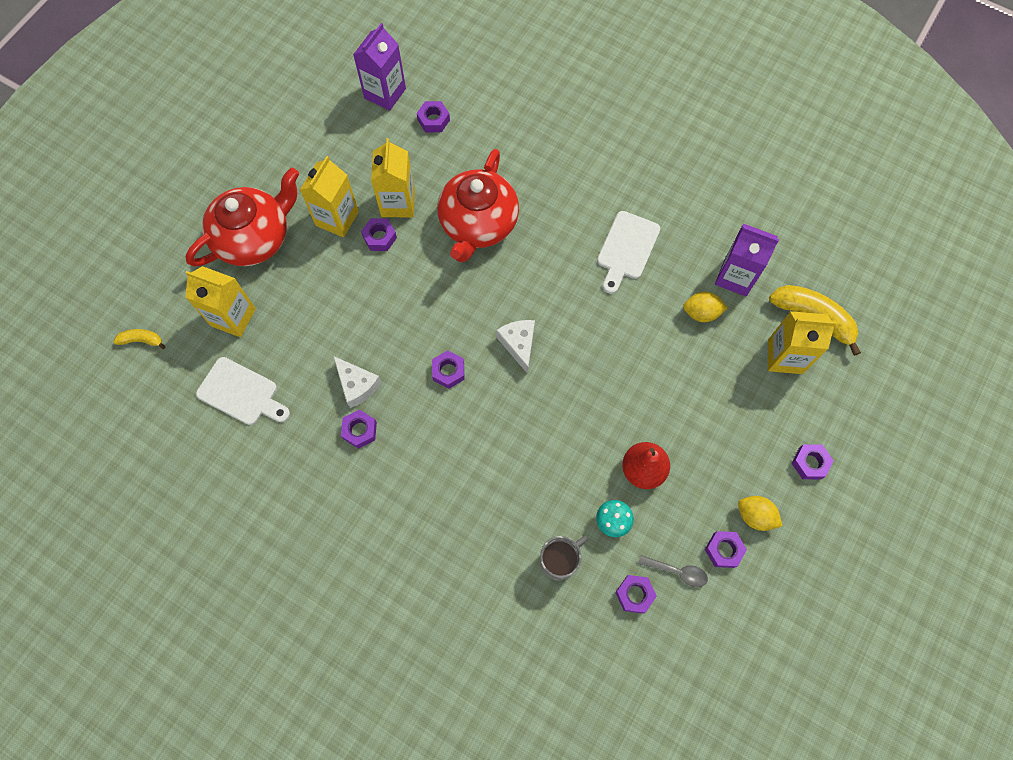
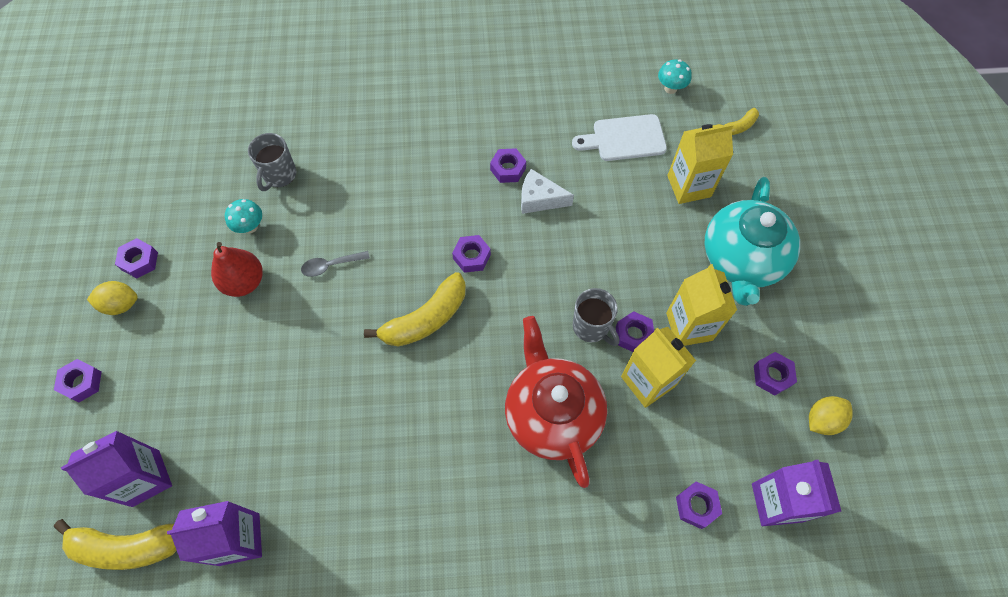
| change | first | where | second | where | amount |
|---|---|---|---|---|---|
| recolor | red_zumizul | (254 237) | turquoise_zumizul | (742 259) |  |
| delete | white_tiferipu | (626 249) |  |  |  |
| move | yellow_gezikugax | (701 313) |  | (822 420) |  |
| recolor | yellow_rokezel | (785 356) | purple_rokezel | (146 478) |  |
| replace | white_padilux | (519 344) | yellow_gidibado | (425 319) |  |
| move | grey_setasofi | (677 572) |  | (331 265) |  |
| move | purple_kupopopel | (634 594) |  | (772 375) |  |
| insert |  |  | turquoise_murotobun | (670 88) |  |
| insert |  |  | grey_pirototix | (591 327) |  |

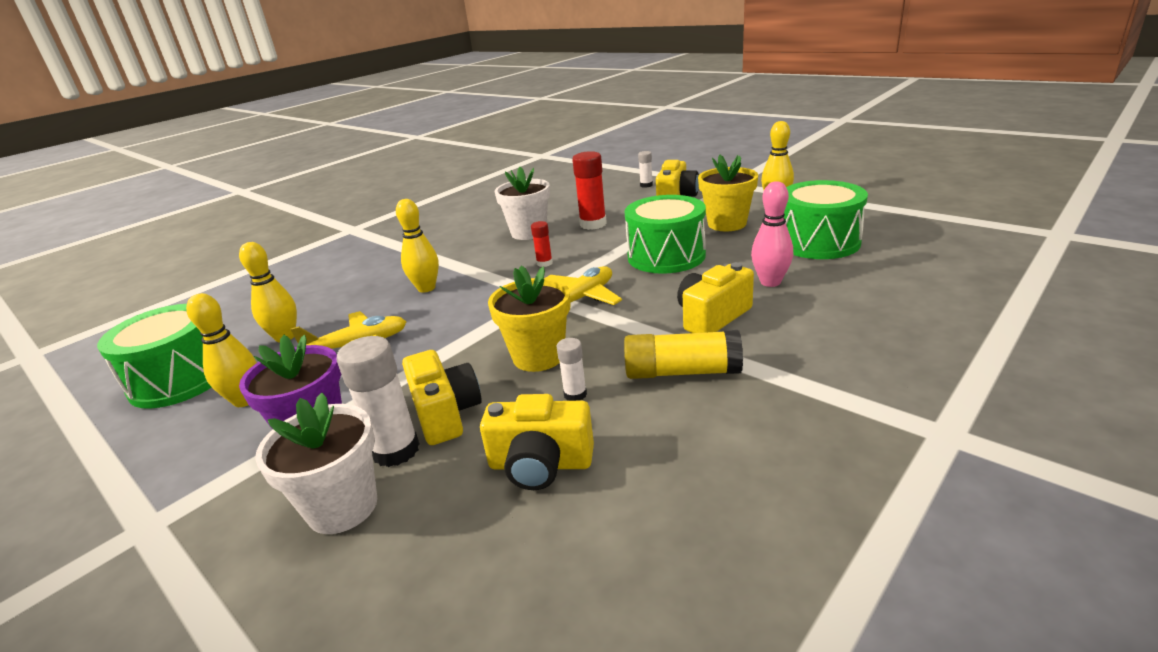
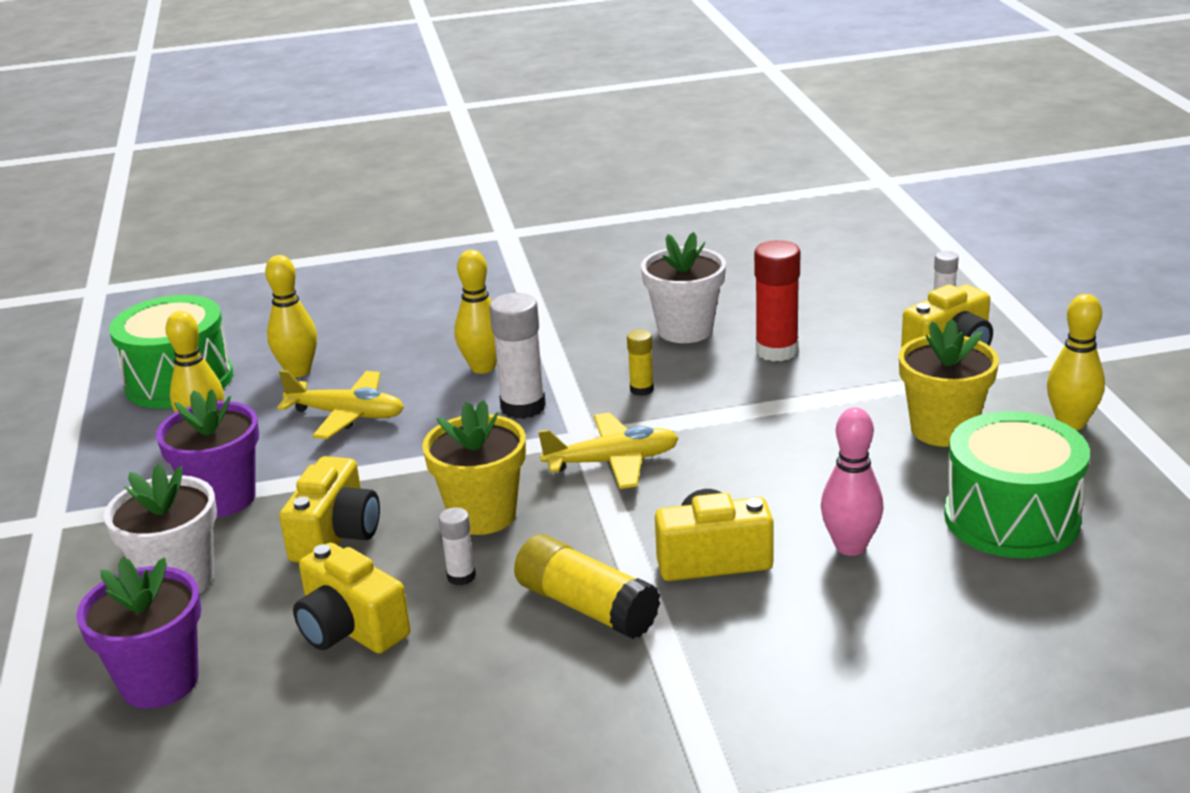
| change | first | where | second | where | amount |
|---|---|---|---|---|---|
| delete | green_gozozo | (666 256) |  |  |  |
| recolor | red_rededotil | (544 263) | yellow_rededotil | (641 389) |  |
| move | white_rededotil | (396 450) |  | (523 407) |  |
| insert |  |  | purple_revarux | (159 682) |  |

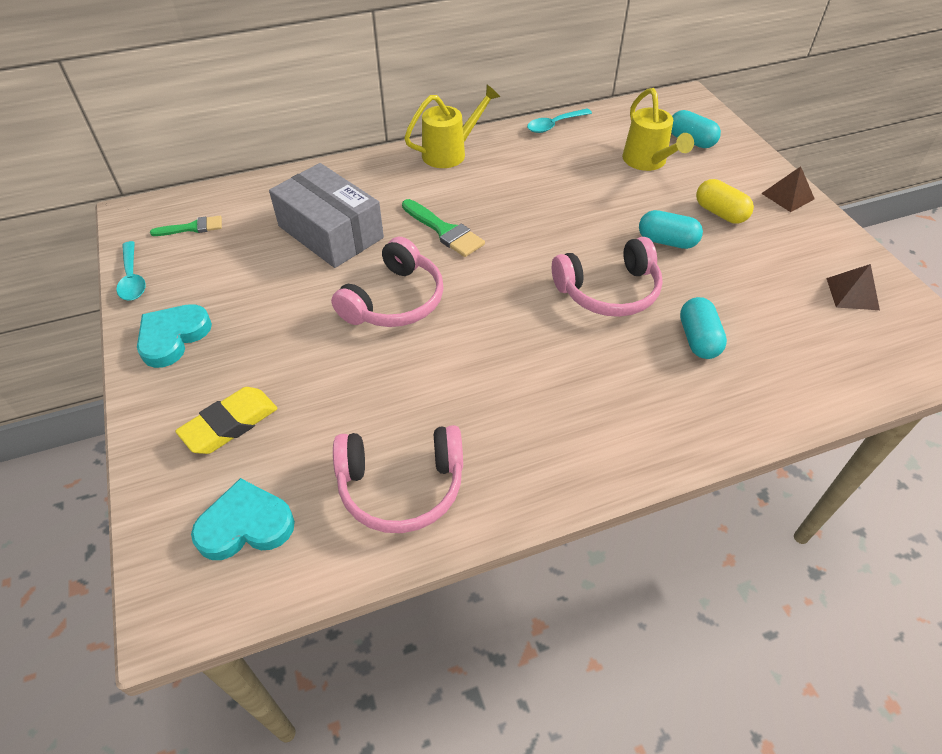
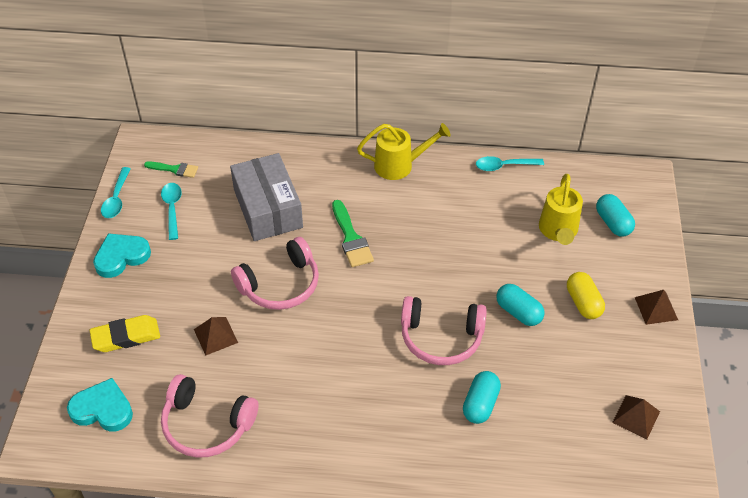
| change | first | where | second | where | amount |
|---|---|---|---|---|---|
| insert |  |  | turquoise_setasofi | (172 208) |  |
| insert |  |  | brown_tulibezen | (215 336) |  |

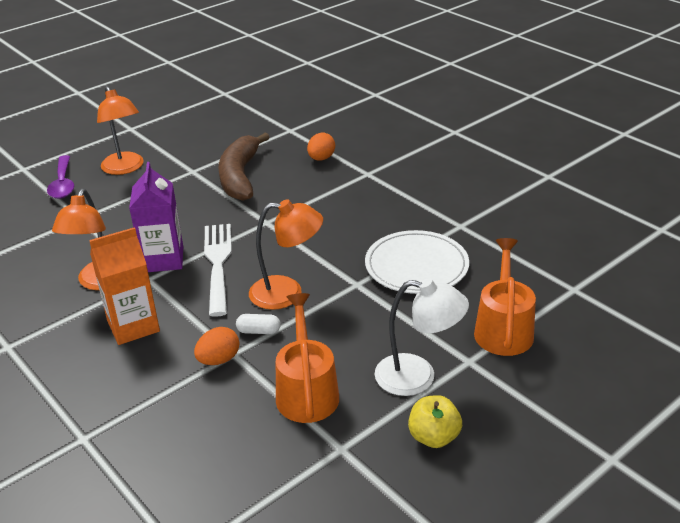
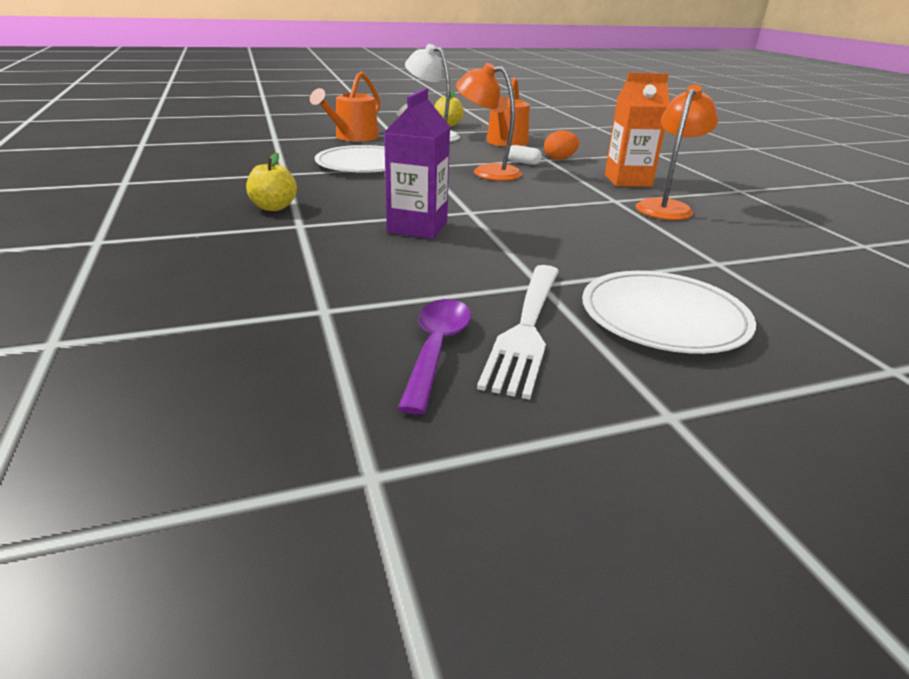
| change | first | where | second | where | amount |
|---|---|---|---|---|---|
| replace | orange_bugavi | (125 168) | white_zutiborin | (663 317) |  |
| delete | brown_gidibado | (240 176) |  |  |  |
| delete | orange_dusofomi | (321 158) |  |  |  |
| move | purple_setasofi | (63 184) |  | (436 349) |  |
| move | purple_rokezel | (163 259) |  | (417 227) |  |
| move | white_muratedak | (218 264) |  | (526 329) |  |
| insert |  |  | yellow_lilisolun | (274 207) |  |

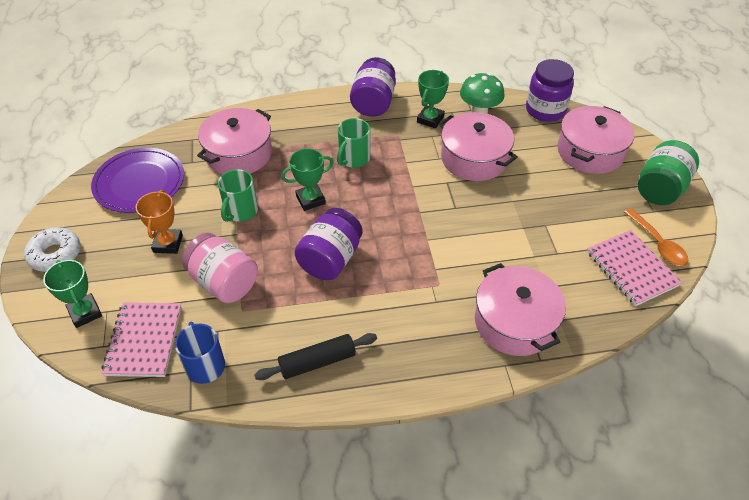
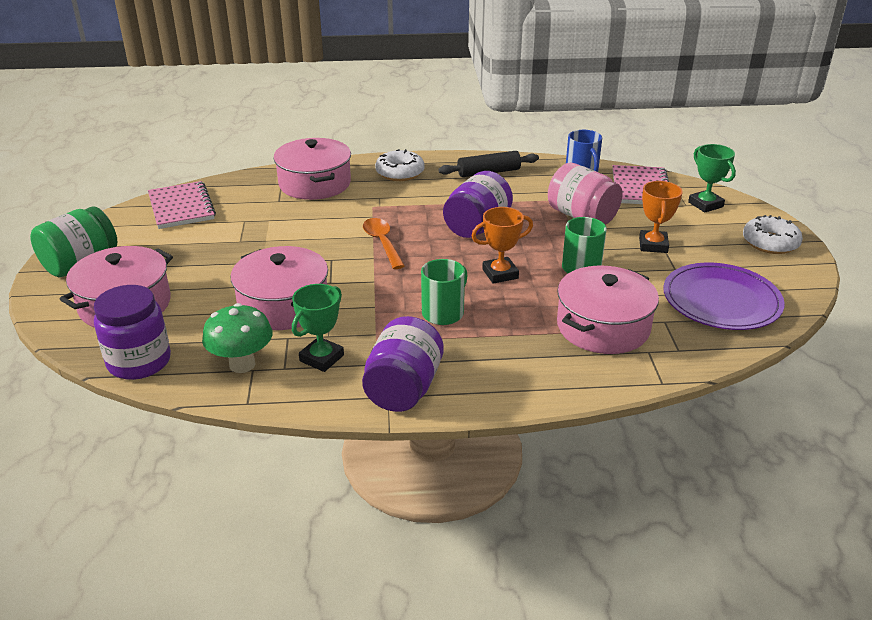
| change | first | where | second | where | amount |
|---|---|---|---|---|---|
| recolor | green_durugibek | (310 200) | orange_durugibek | (500 274) |  |
| move | orange_setasofi | (658 244) |  | (382 243) |  |
| insert |  |  | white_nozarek | (400 173) |  |

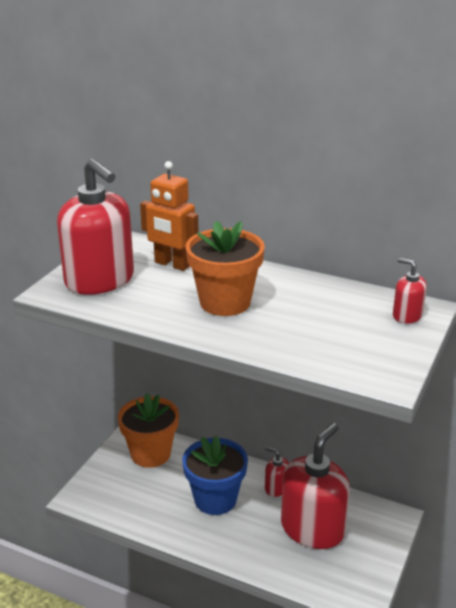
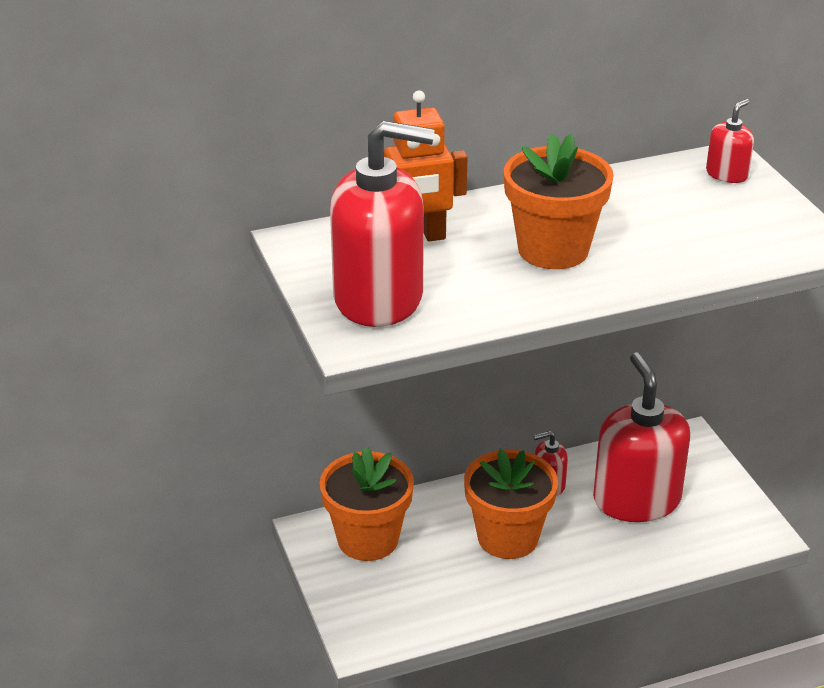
| change | first | where | second | where | amount |
|---|---|---|---|---|---|
| rotate | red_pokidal | (407 315) |  | (727 174) | 135 degrees clockwise |
| recolor | blue_revarux | (215 499) | orange_revarux | (508 537) |  |

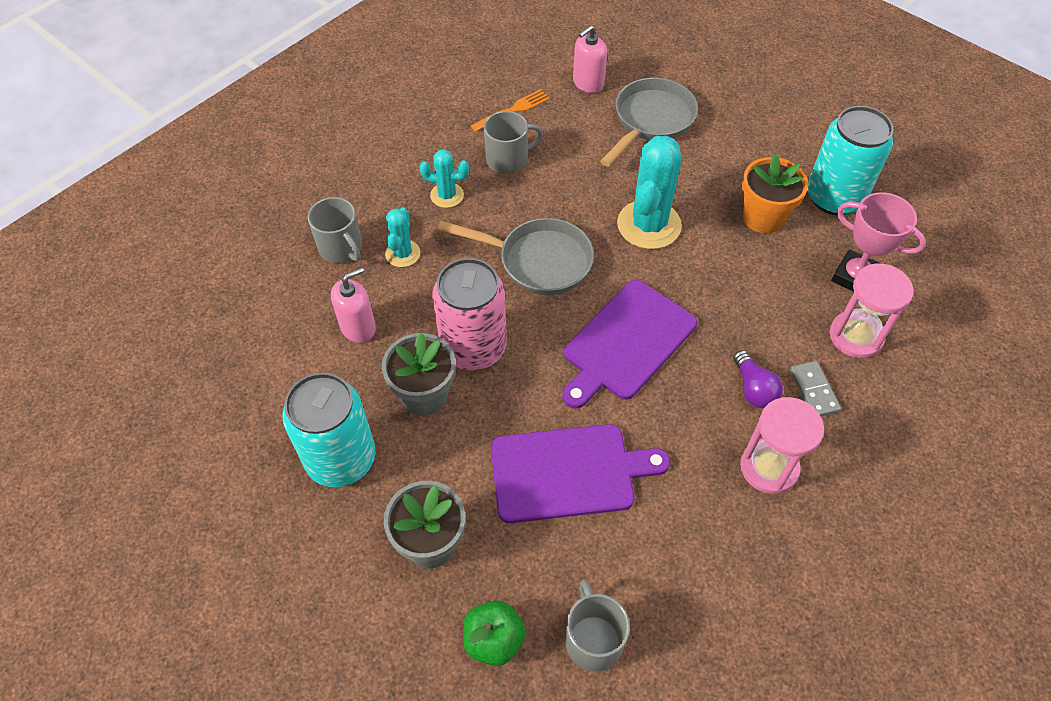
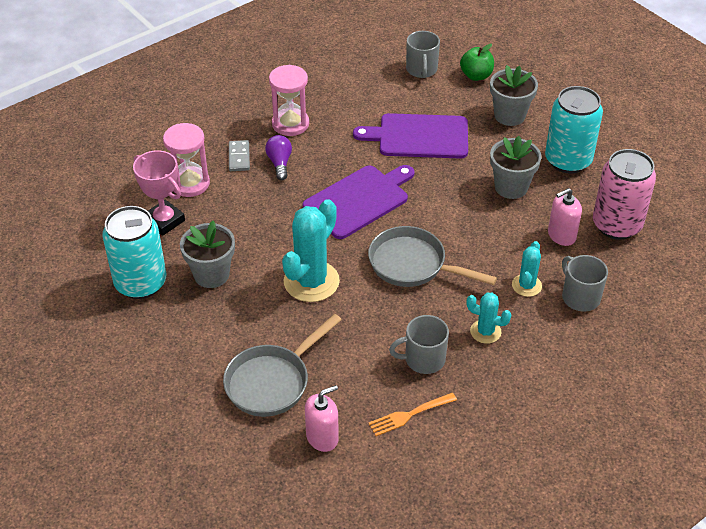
| change | first | where | second | where | amount |
|---|---|---|---|---|---|
| recolor | orange_revarux | (763 217) | grey_revarux | (211 274) |  |
| move | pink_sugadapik | (473 348) |  | (616 225) |  |

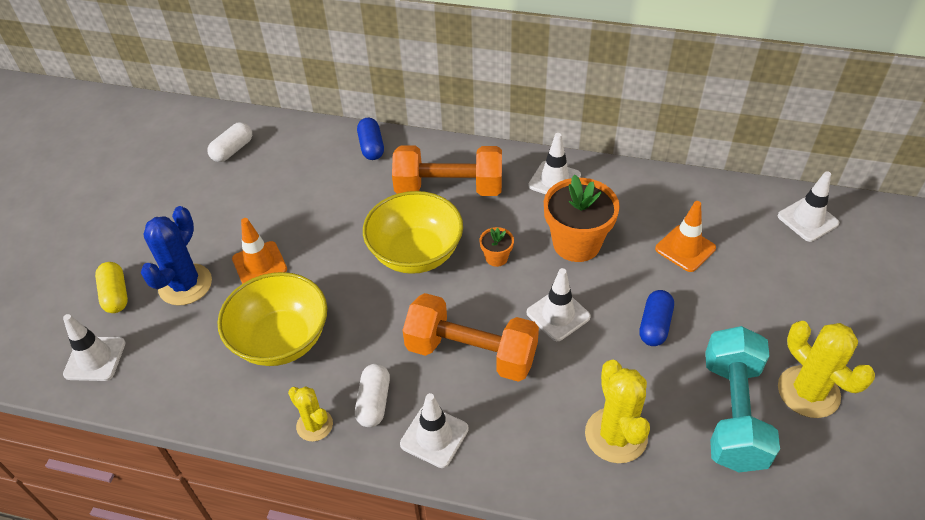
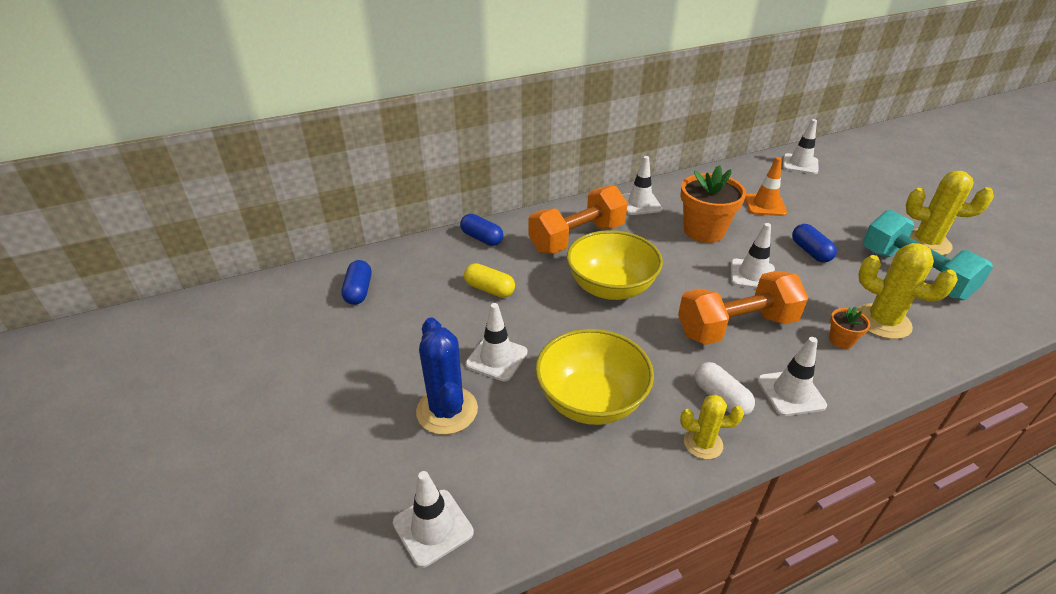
| change | first | where | second | where | amount |
|---|---|---|---|---|---|
| recolor | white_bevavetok | (232 150) | blue_bevavetok | (358 291) |  |
| recolor | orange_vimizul | (259 264) | white_vimizul | (496 358) |  |
| move | orange_revarux | (496 258) |  | (841 340) |  |
| move | yellow_bevavetok | (116 295) |  | (489 289) |  |

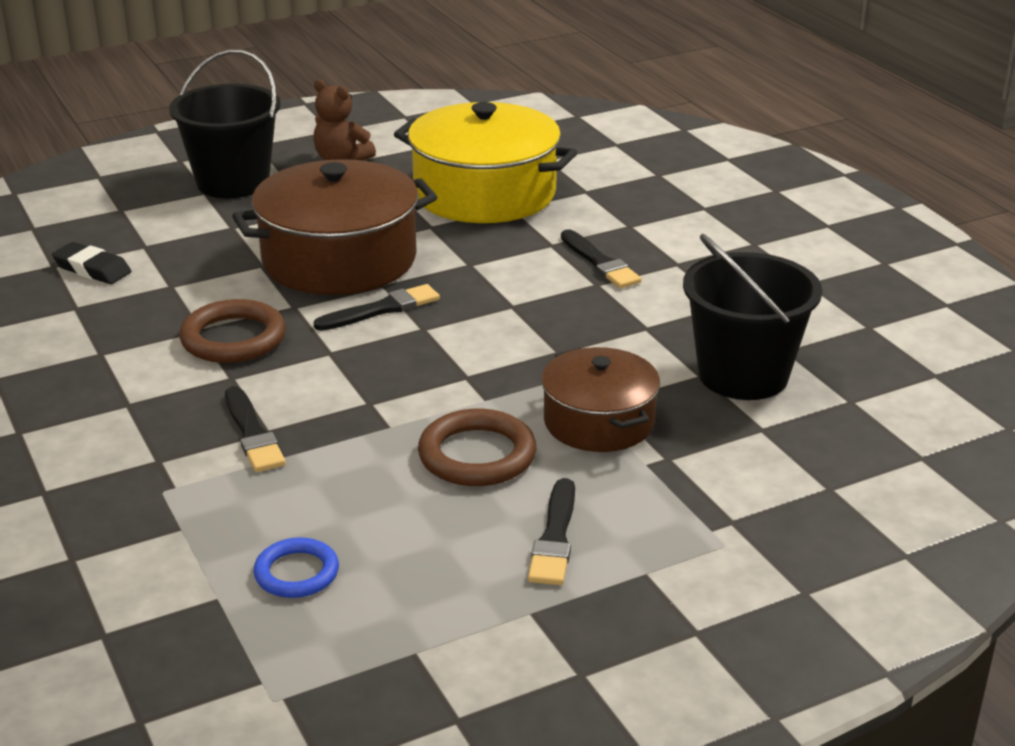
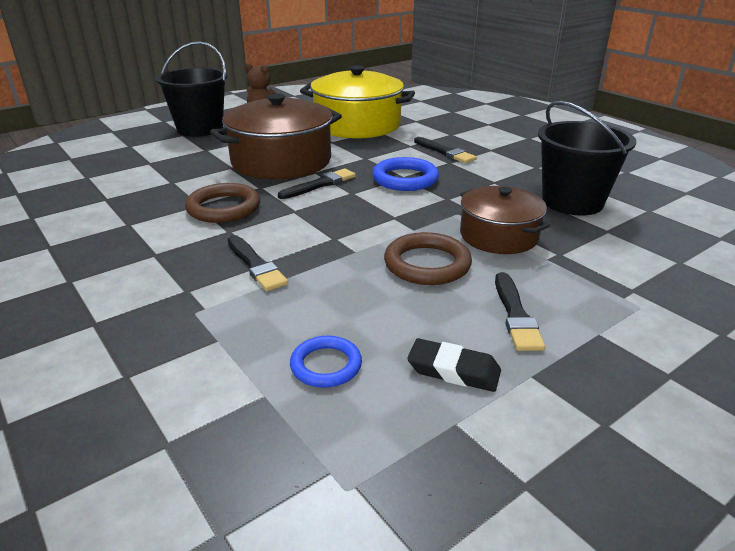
| change | first | where | second | where | amount |
|---|---|---|---|---|---|
| move | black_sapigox | (92 269) |  | (453 370) |  |
| insert |  |  | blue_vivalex | (405 179) |  |

